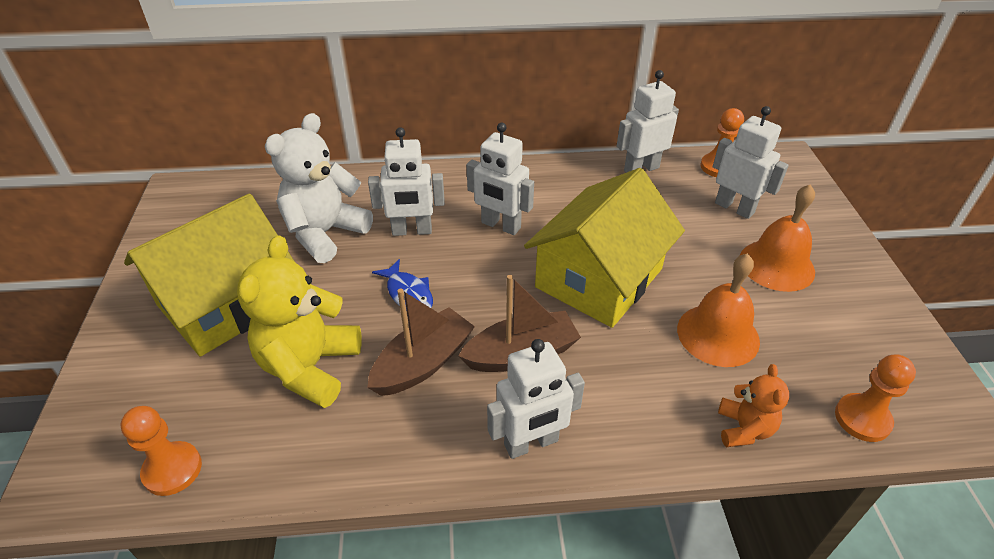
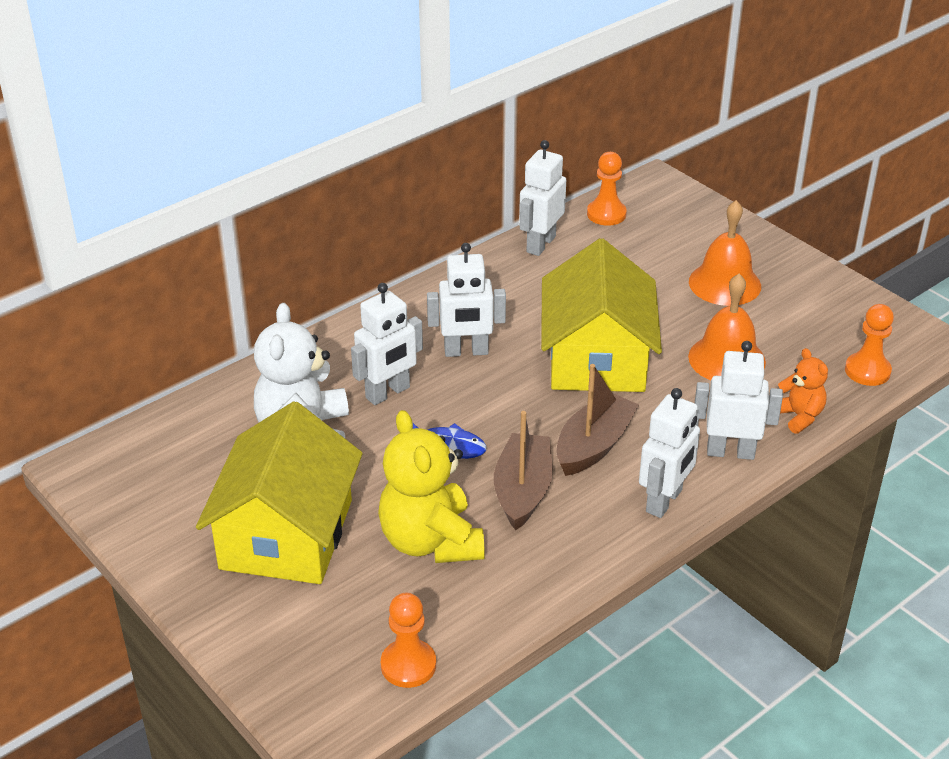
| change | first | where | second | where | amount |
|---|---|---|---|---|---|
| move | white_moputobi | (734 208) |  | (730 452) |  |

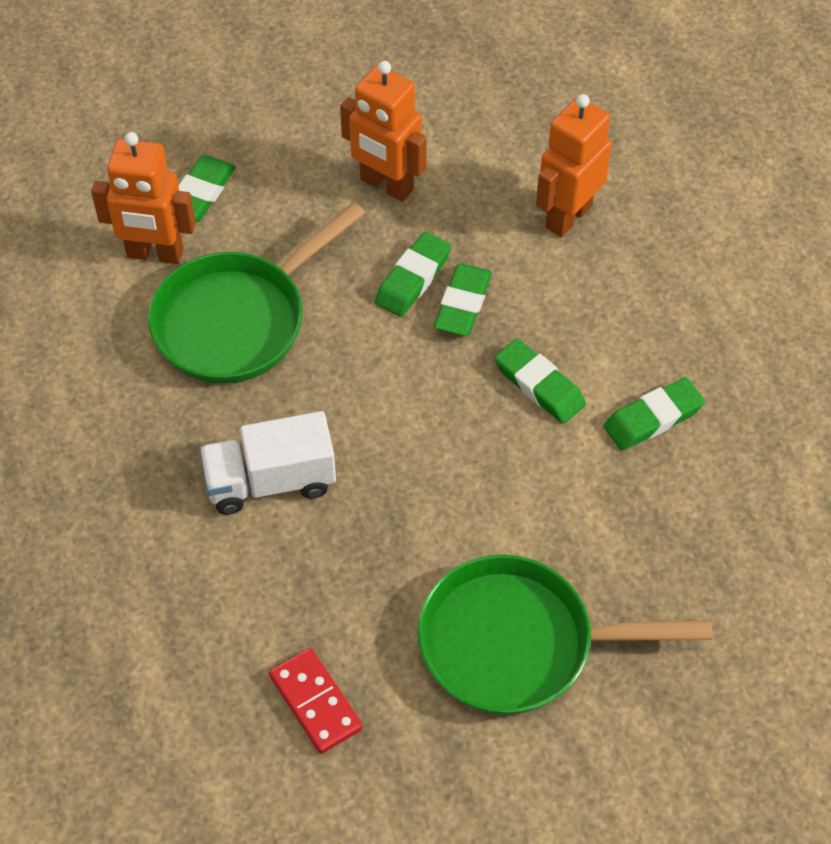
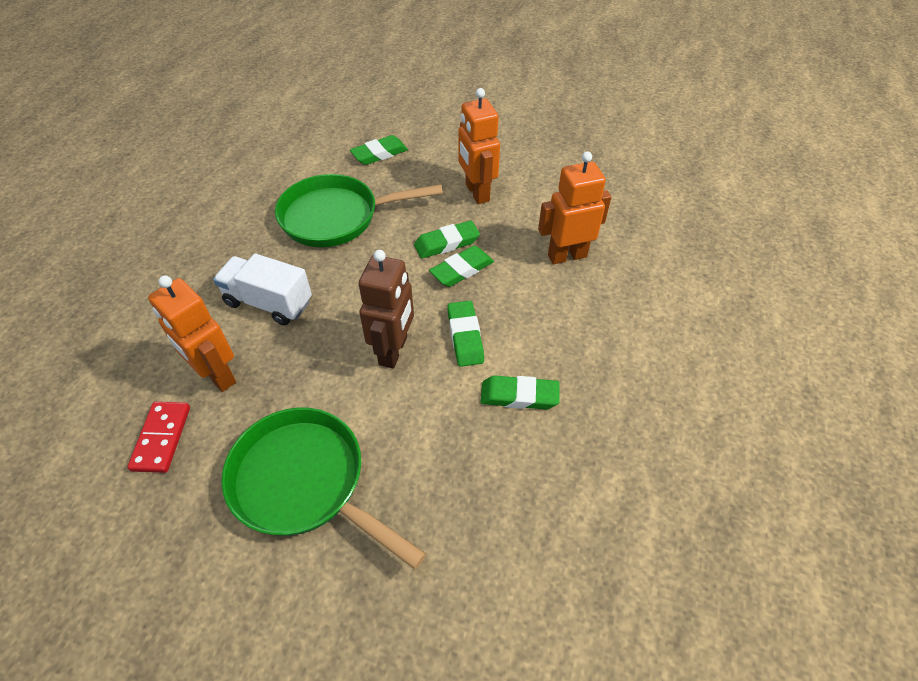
| change | first | where | second | where | amount |
|---|---|---|---|---|---|
| move | orange_moputobi | (155 254) |  | (217 375) |  |
| insert |  |  | brown_moputobi | (394 351) |  |

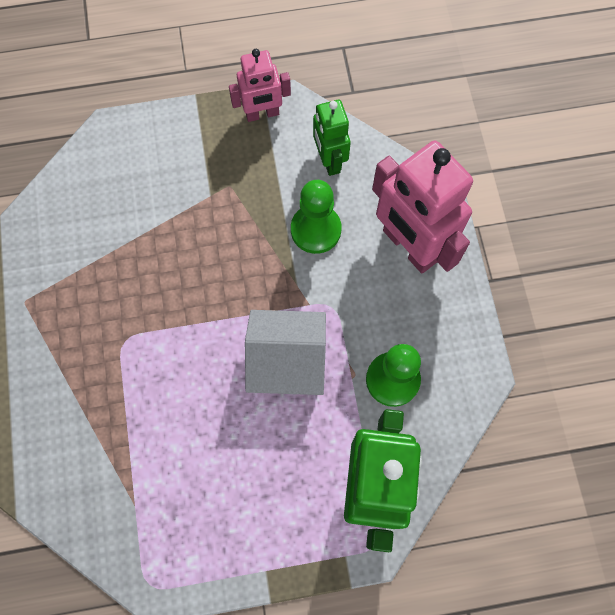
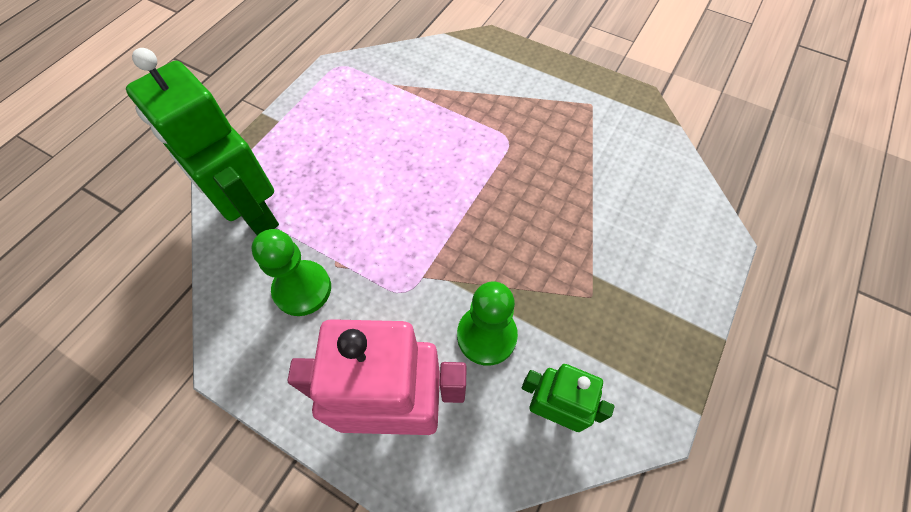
| change | first | where | second | where | amount |
|---|---|---|---|---|---|
| delete | pink_moputobi | (262 114) |  |  |  |
| delete | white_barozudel | (287 361) |  |  |  |

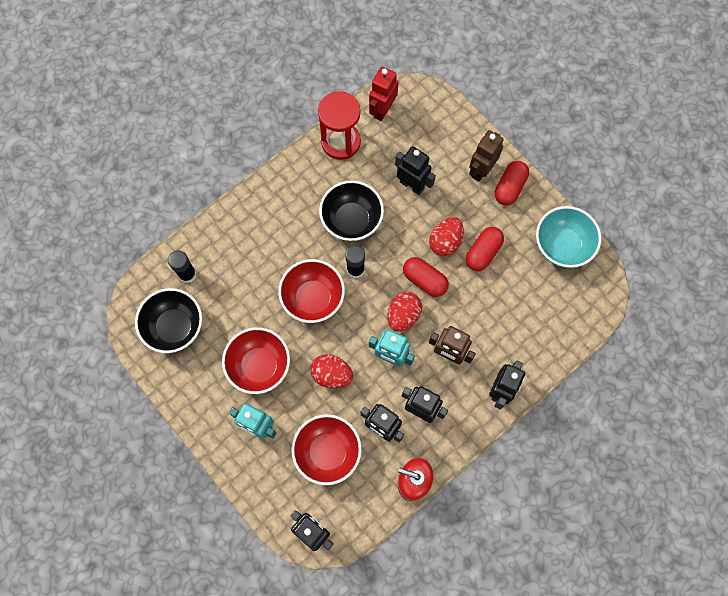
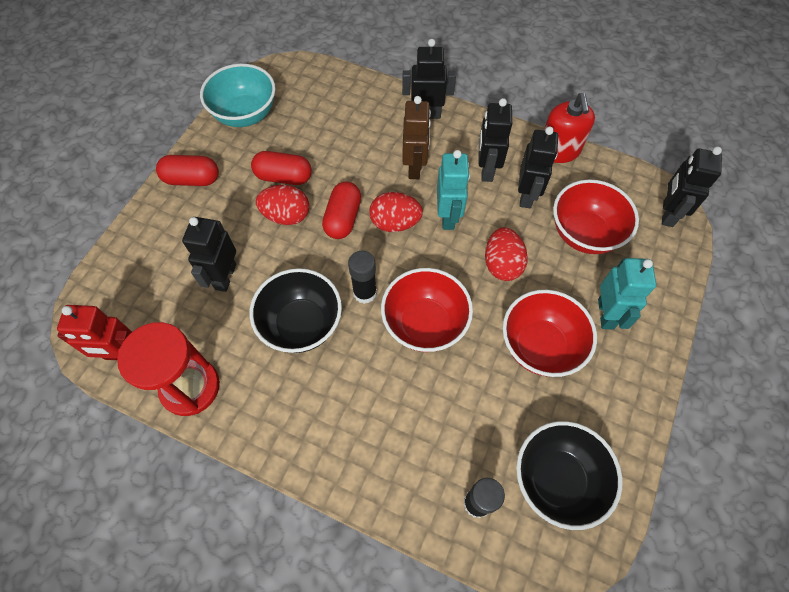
| change | first | where | second | where | amount |
|---|---|---|---|---|---|
| delete | brown_moputobi | (481 170) |  |  |  |

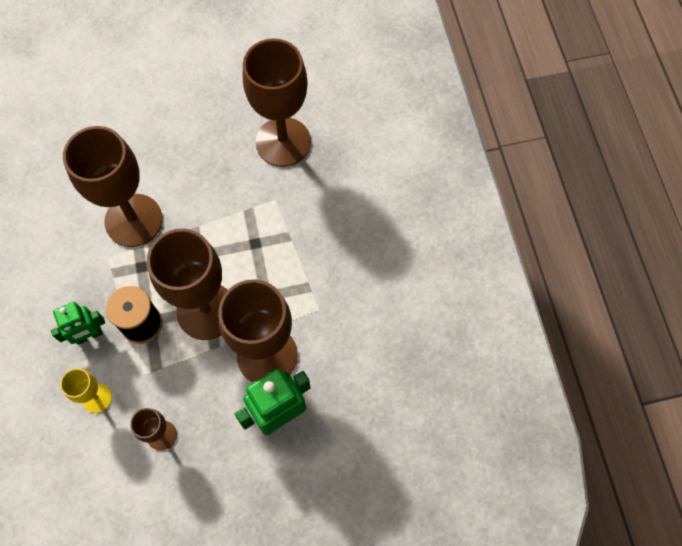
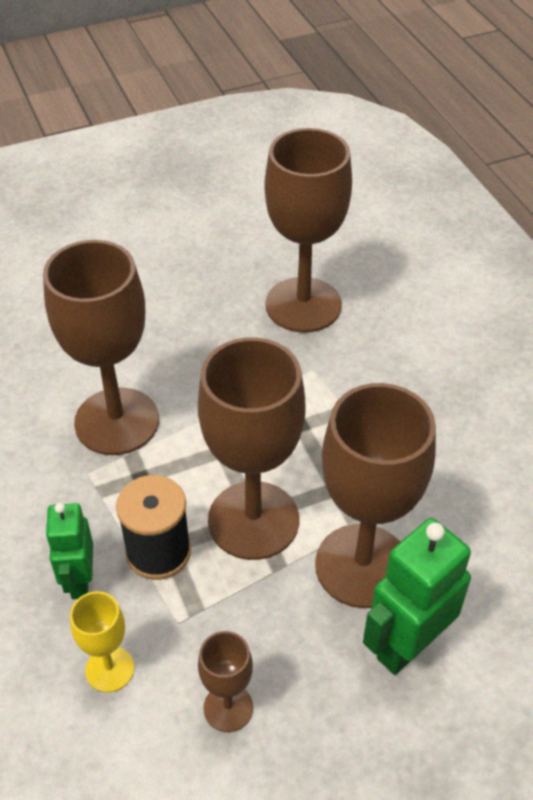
| change | first | where | second | where | amount |
|---|---|---|---|---|---|
| rotate | green_moputobi | (89 335) |  | (79 581) | 120 degrees clockwise |

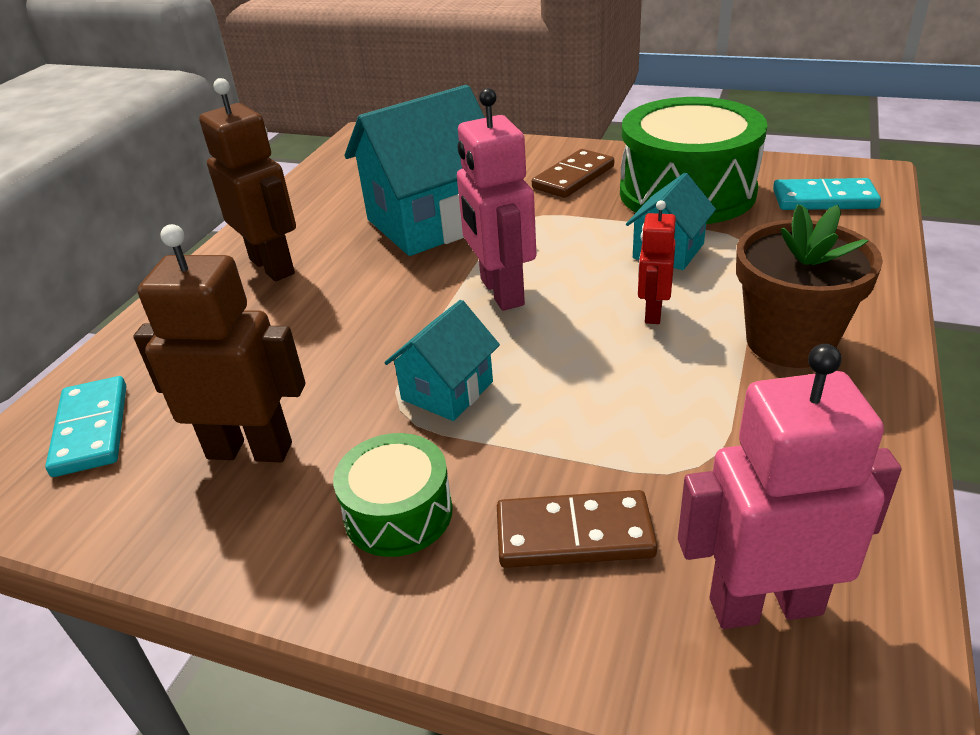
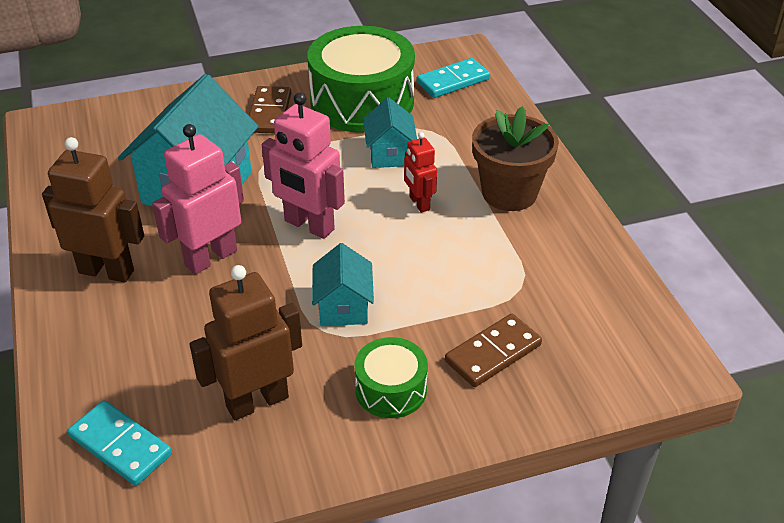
| change | first | where | second | where | amount |
|---|---|---|---|---|---|
| move | pink_moputobi | (764 605) |  | (210 257) |  |

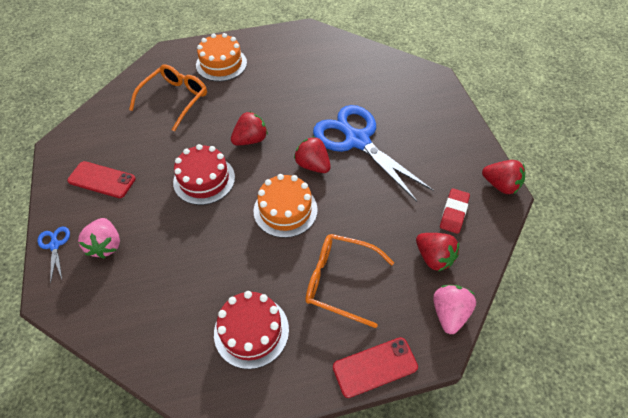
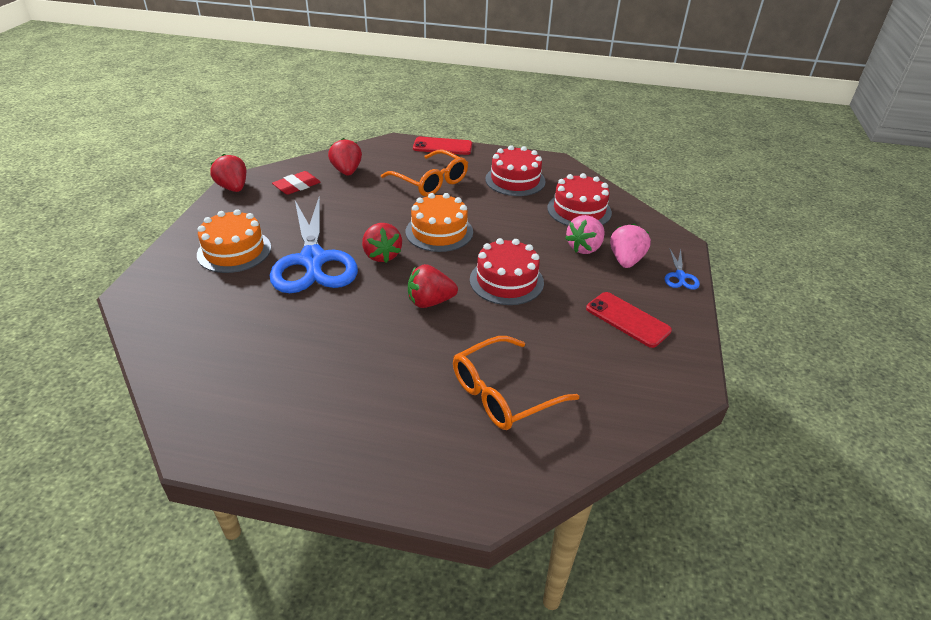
| change | first | where | second | where | amount |
|---|---|---|---|---|---|
| move | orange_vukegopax | (221 64) |  | (234 251) |  |
| move | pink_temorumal | (449 313) |  | (584 248) |  |
| insert |  |  | red_vukegopax | (579 210) |  |

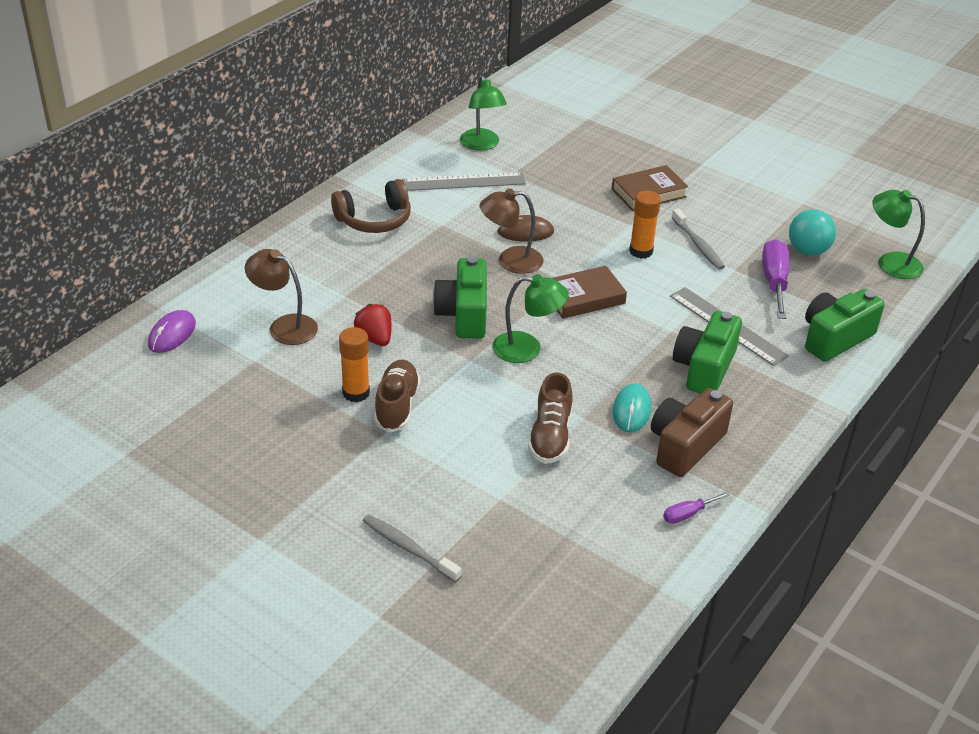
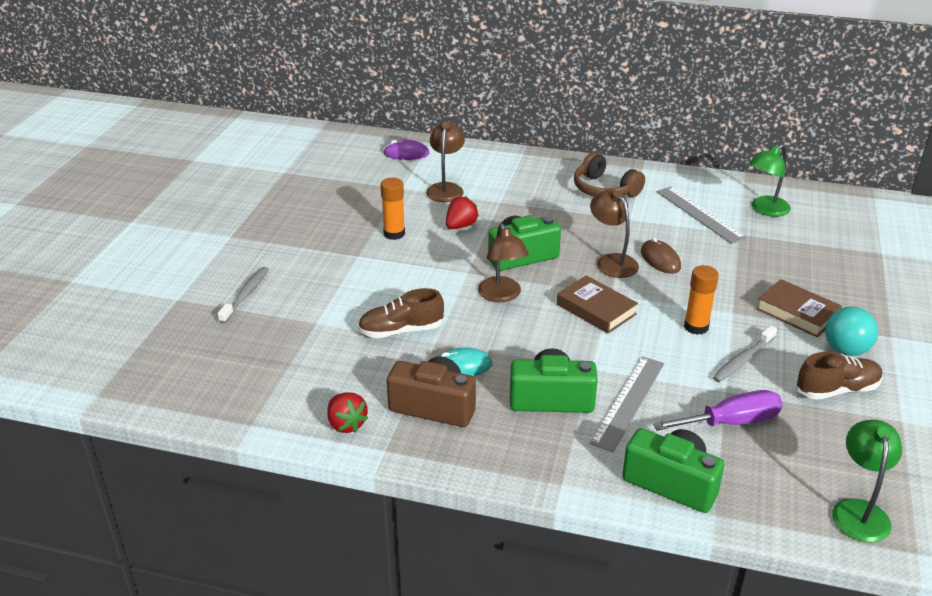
| change | first | where | second | where | amount |
|---|---|---|---|---|---|
| move | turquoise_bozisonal | (807 251) |  | (846 350) |  |
| recolor | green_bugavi | (527 349) | brown_bugavi | (502 295) |  |
| move | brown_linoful | (397 406) |  | (837 390) |  |
| replace | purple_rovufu | (688 514) | red_temorumal | (346 424) |  |

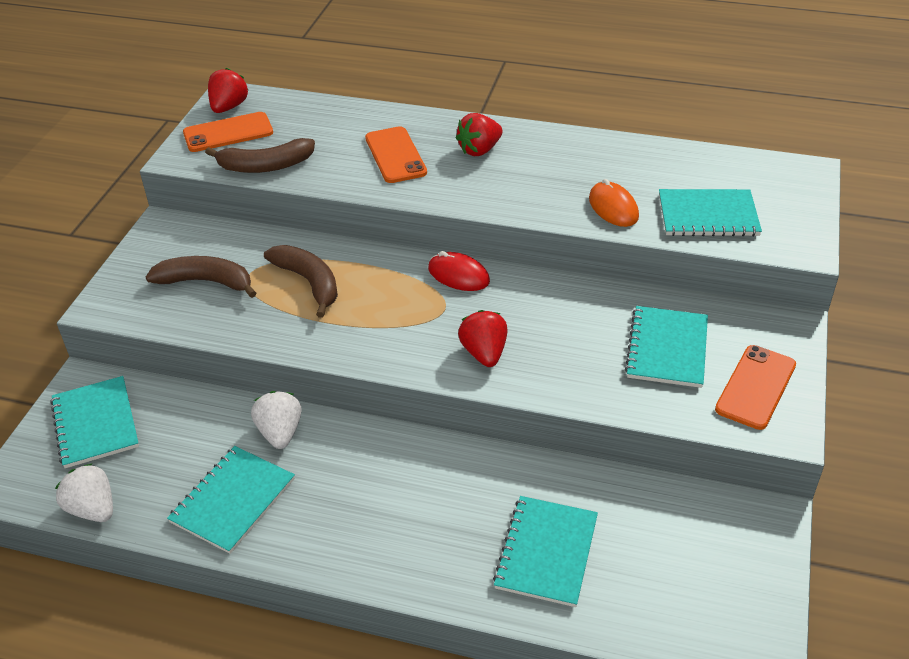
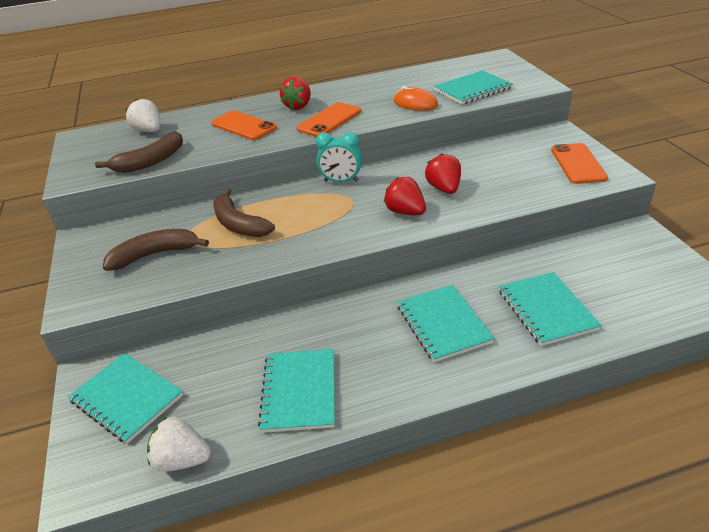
| change | first | where | second | where | amount |
|---|---|---|---|---|---|
| move | red_temorumal | (229 107) |  | (444 189) |  |
| move | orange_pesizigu | (228 133) |  | (329 120) |  |
| rotate | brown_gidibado | (309 282) |  | (239 224) | 150 degrees counterclockwise |
| replace | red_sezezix | (458 275) | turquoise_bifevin | (341 181) |  |
| move | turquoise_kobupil | (667 348) |  | (443 324) |  |
| move | white_temorumal | (280 433) |  | (149 131) |  |

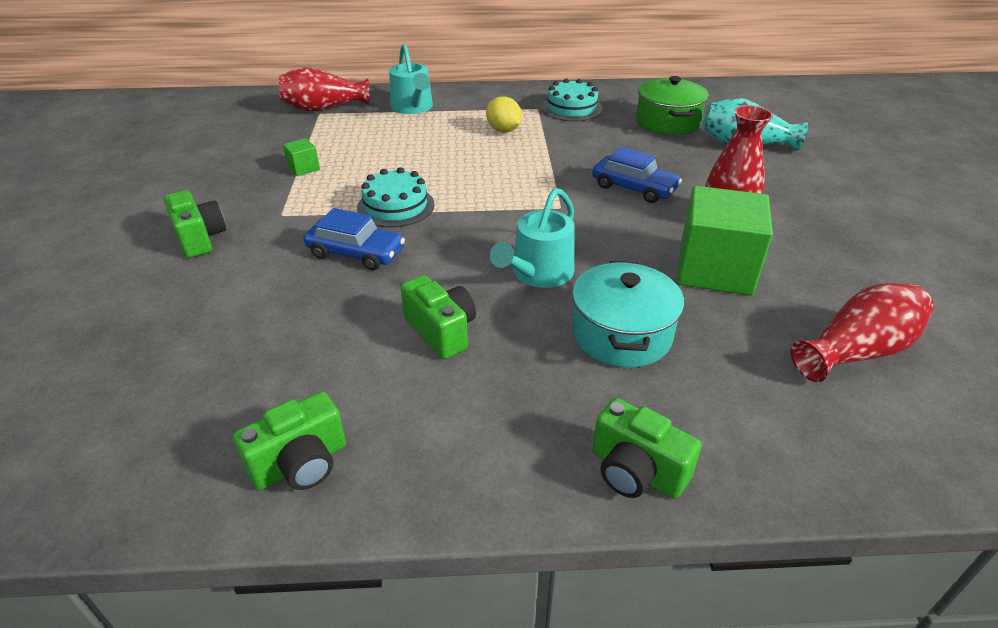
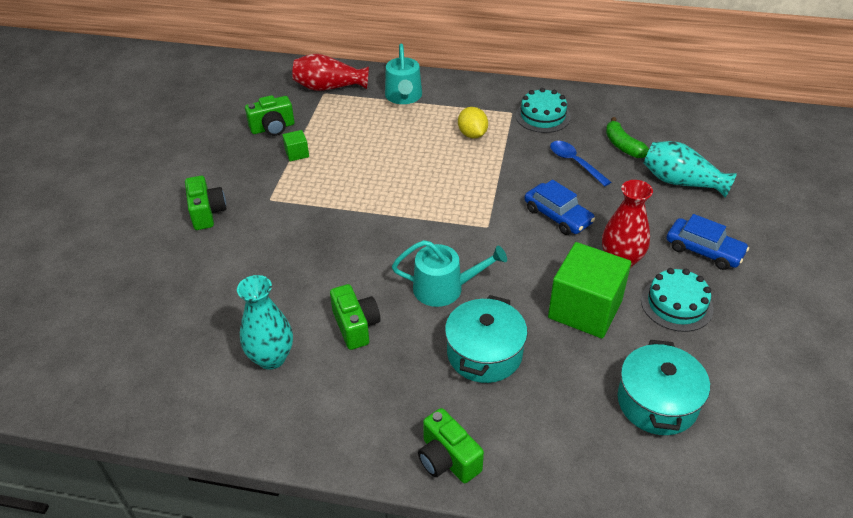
| change | first | where | second | where | amount |
|---|---|---|---|---|---|
| replace | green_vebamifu | (667 122) | green_gidibado | (622 145) |  |
| move | turquoise_vukegopax | (396 206) |  | (676 304) |  |
| rotate | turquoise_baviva | (538 273) |  | (444 288) | 135 degrees counterclockwise |
| move | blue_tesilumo | (356 253) |  | (704 250) |  |
| replace | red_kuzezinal | (856 351) | turquoise_vebamifu | (657 402) |  |
| move | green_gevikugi | (301 464) |  | (273 128) |  |
| insert |  |  | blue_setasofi | (575 163) |  |
| insert |  |  | turquoise_kuzezinal | (271 358) |  |

